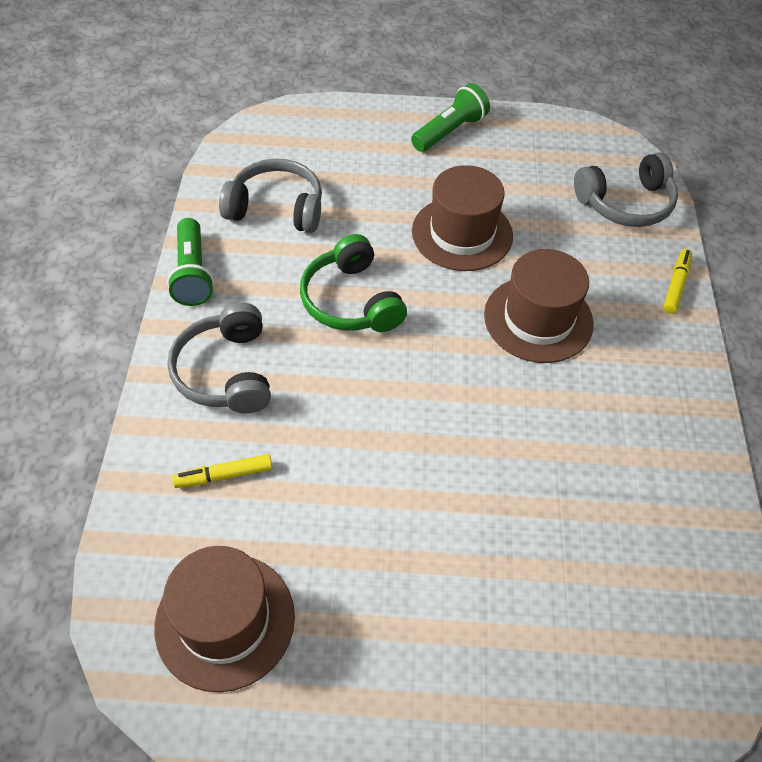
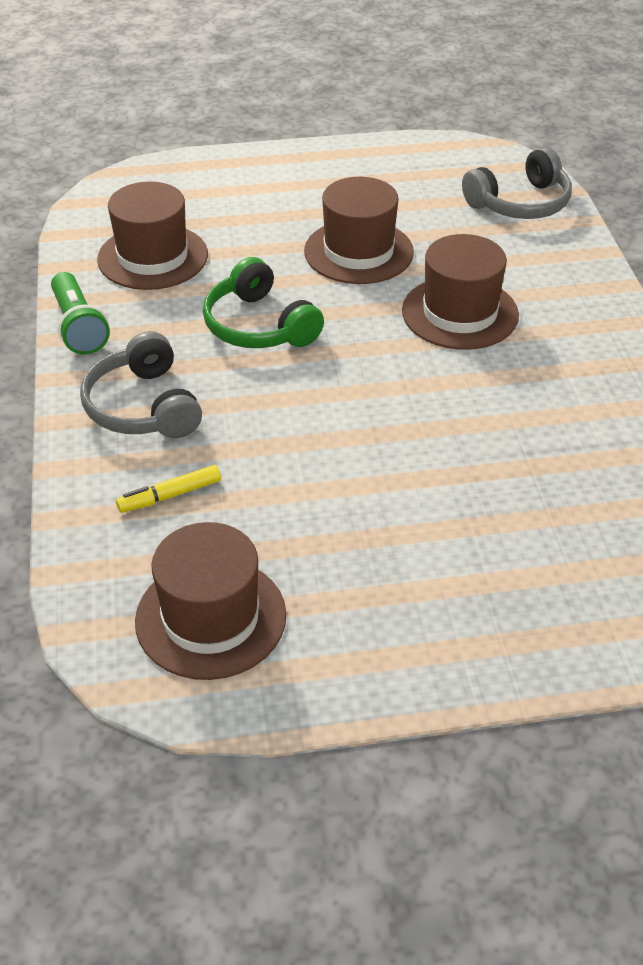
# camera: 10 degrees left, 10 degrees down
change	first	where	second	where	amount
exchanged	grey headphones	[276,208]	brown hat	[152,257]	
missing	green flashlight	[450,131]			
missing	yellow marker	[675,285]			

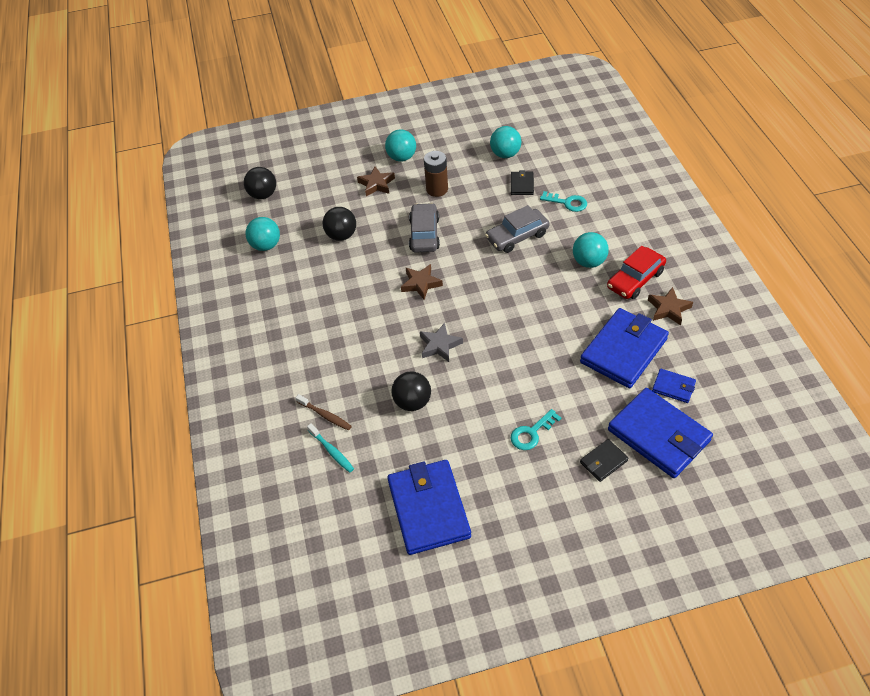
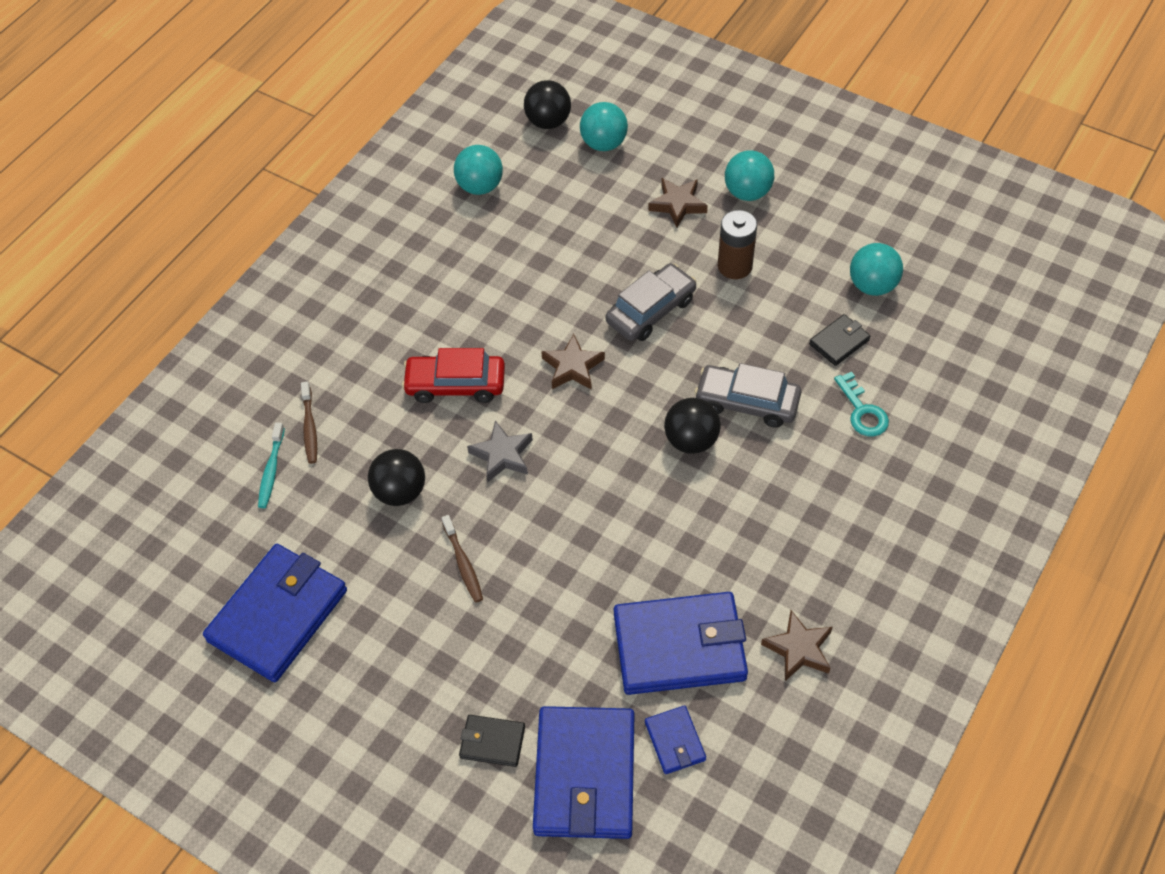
# camera: 45 degrees right, 5 degrees up
change	first	where	second	where	amount
relocated	red car	[635,279]		[455,384]	
appeared			brown toothbrush	[463,563]	
relocated	turquoise ball	[589,262]		[604,144]	
relocated	black ball	[341,235]		[691,440]	
missing	turquoise key	[531,433]			

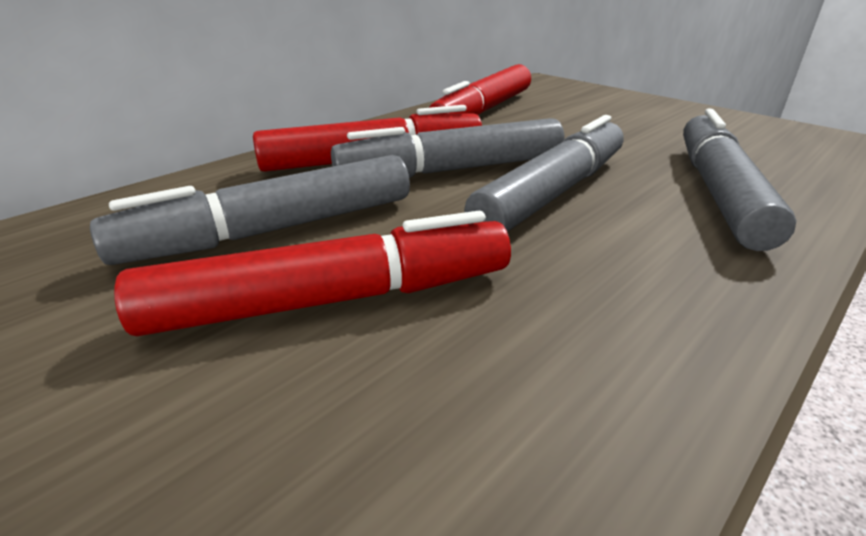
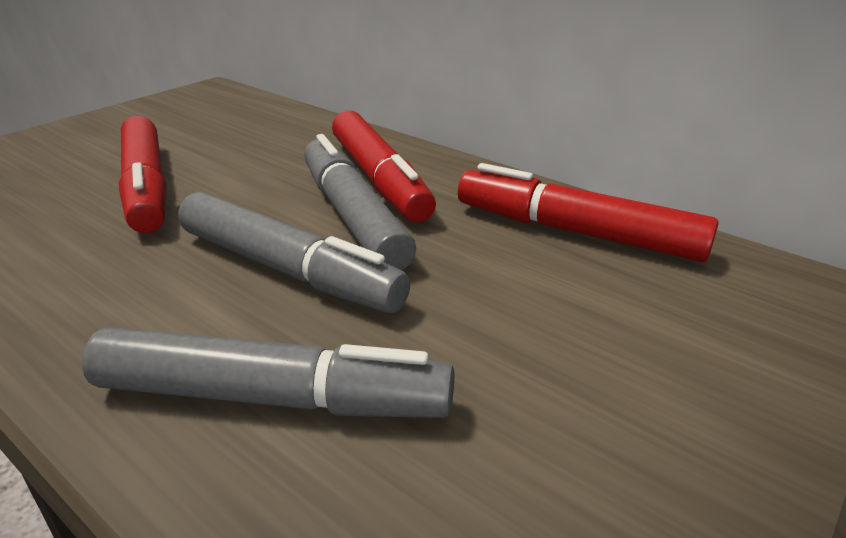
# camera: 85 degrees right, 0 degrees up
change	first	where	second	where	amount
missing	grey marker	[273,230]			

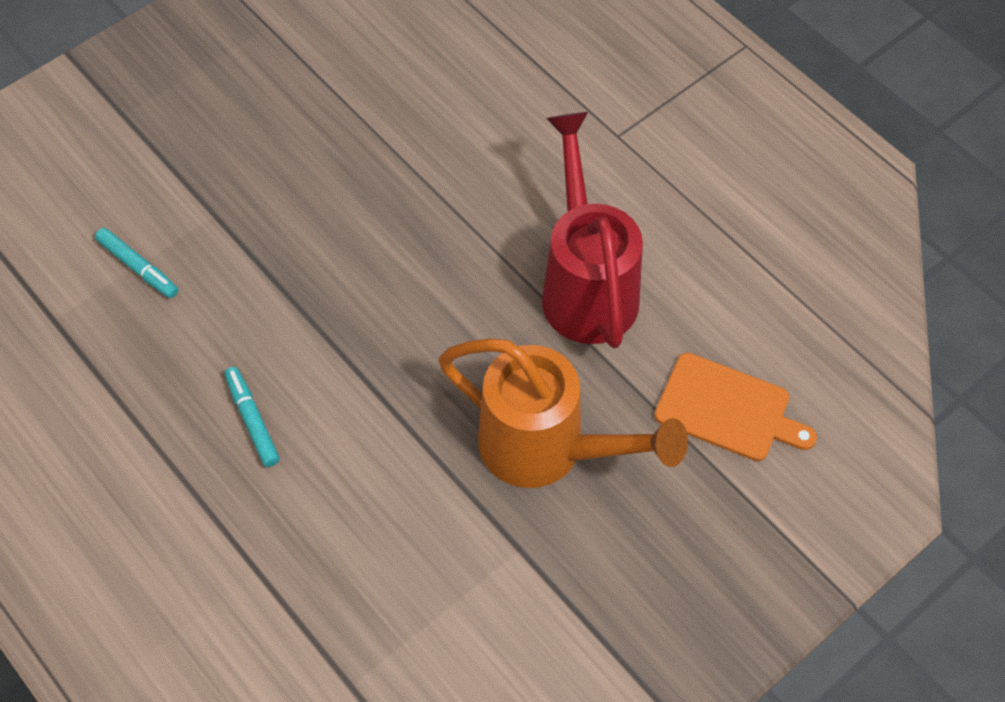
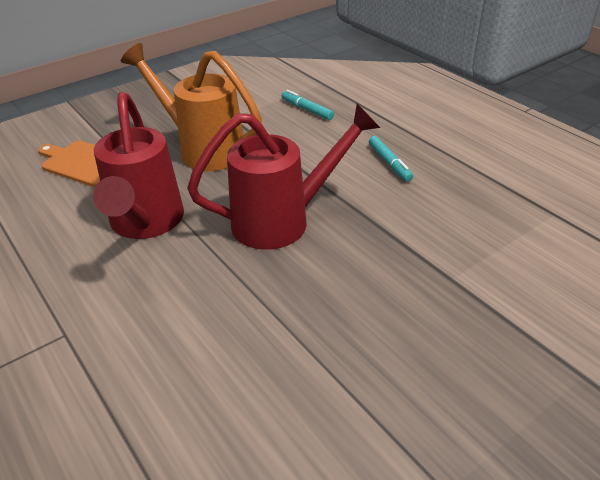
# camera: 175 degrees left, 20 degrees down
change	first	where	second	where	amount
appeared			red watering can	[284,221]	
relocated	turquoise marker	[138,267]		[307,110]	

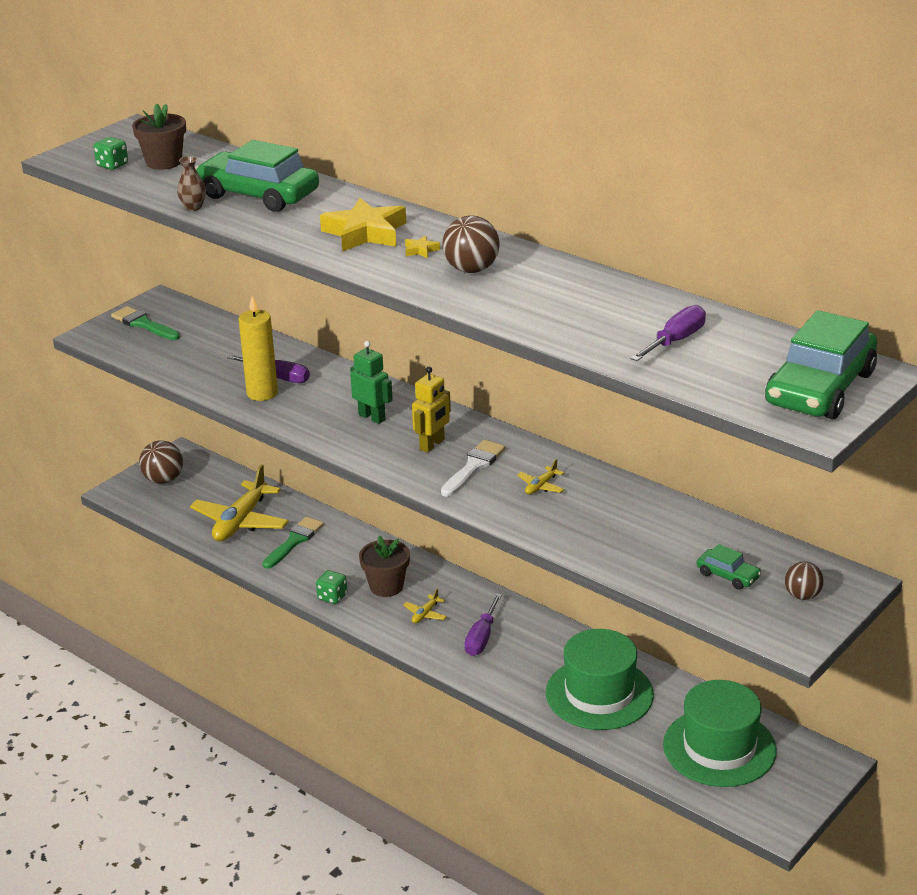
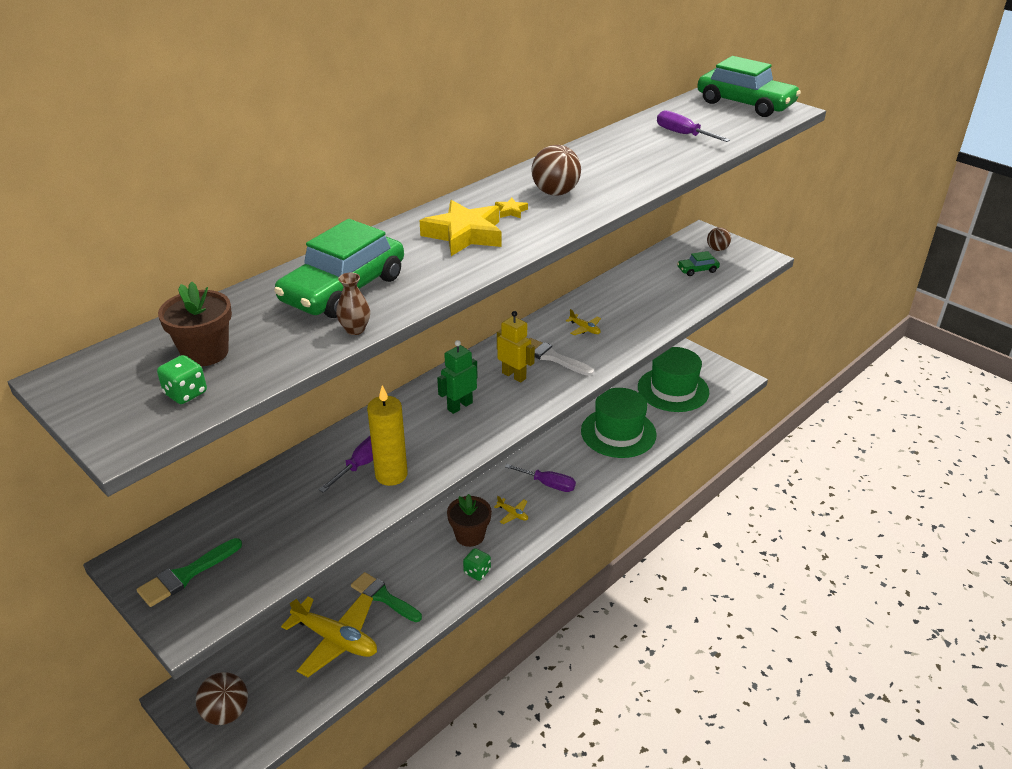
# camera: 85 degrees left, 5 degrees up
change	first	where	second	where	amount
spun	green car	[728,575]		[697,270]	150 degrees counterclockwise

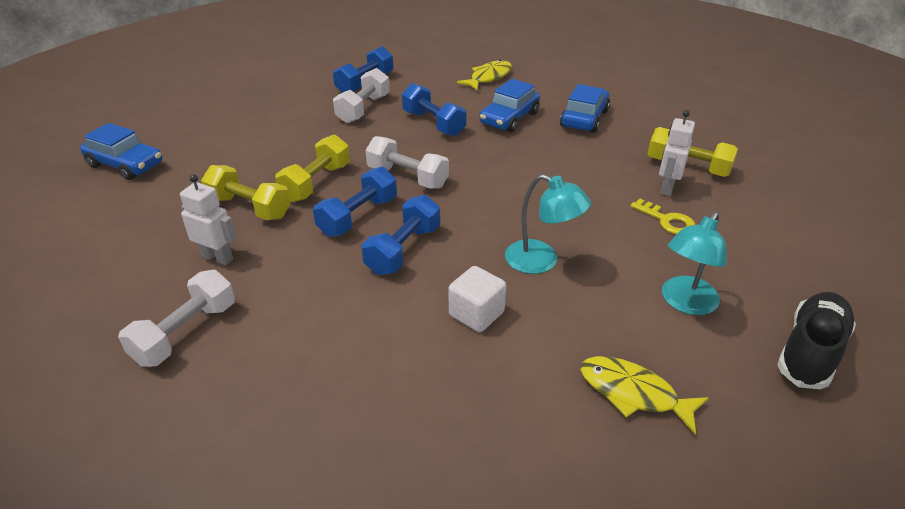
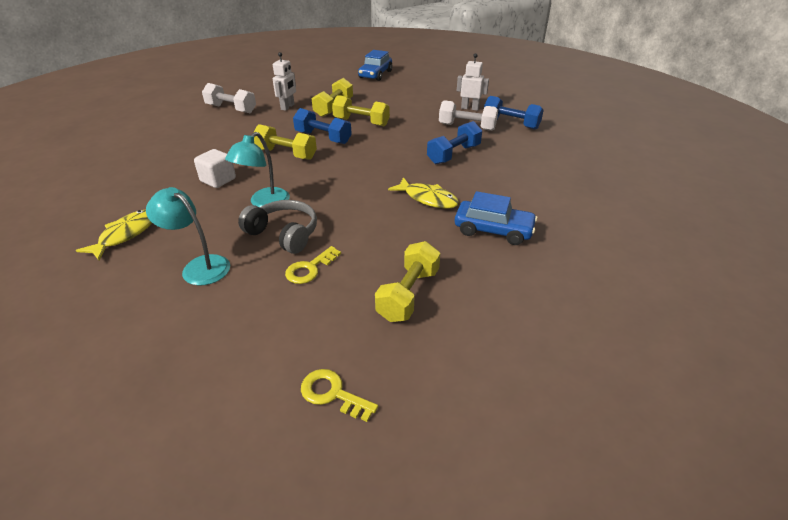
# camera: 85 degrees right, 0 degrees up
change	first	where	second	where	amount
appeared			grey headphones	[284,234]	
colour	blue dumbbell	[403,250]	yellow dumbbell	[286,154]	
appeared			yellow key	[333,394]	
relocated	yellow fish	[488,77]		[428,199]	
relocated	white robot	[667,188]		[470,108]	
missing	white dumbbell	[407,177]			
missing	blue car	[509,118]			
missing	black shoe	[810,351]			

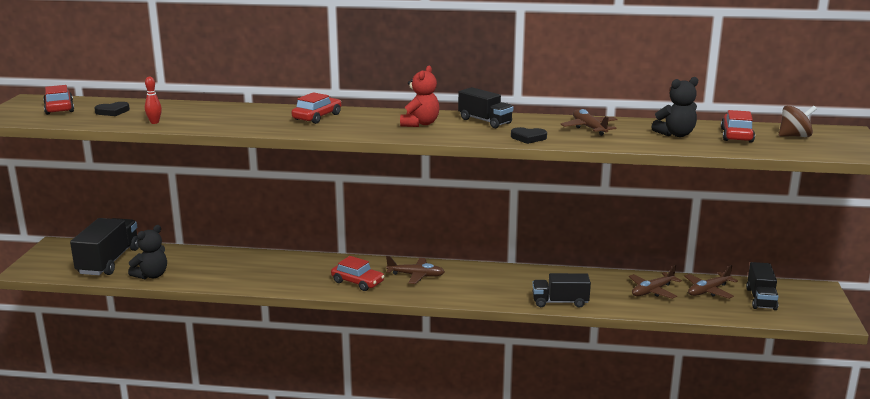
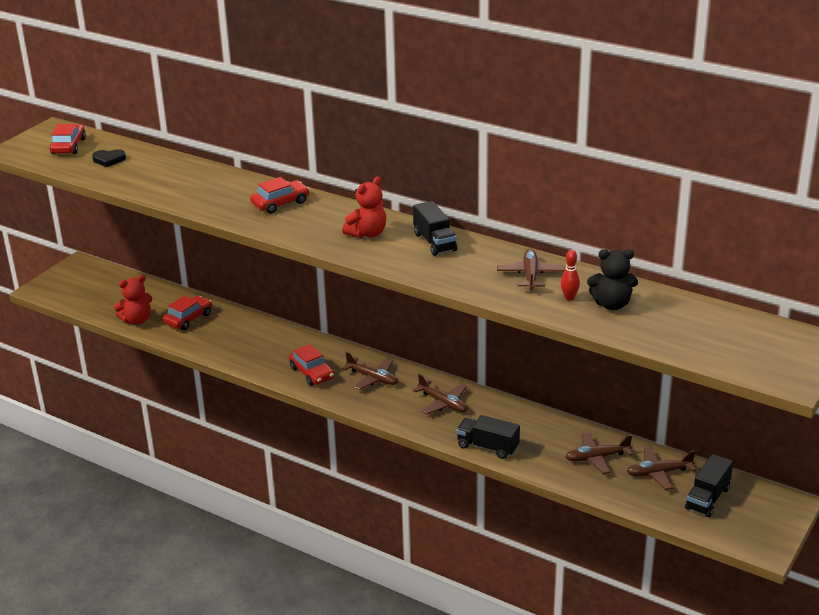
# camera: 25 degrees right, 10 degrees up
change	first	where	second	where	amount
colour	black teddy bear	[151,275]	red teddy bear	[137,320]	
relocated	red car	[736,135]		[188,319]	
appeared			brown plane	[443,403]	
relocated	red bowling pin	[154,122]		[569,298]	
missing	black truck	[109,261]			
missing	black heart	[528,138]			
missing	brown spinning top	[794,136]			

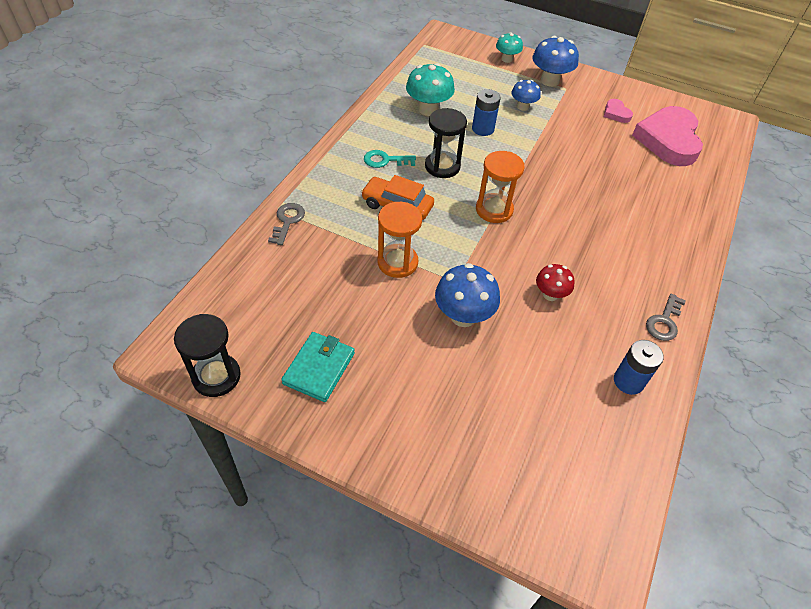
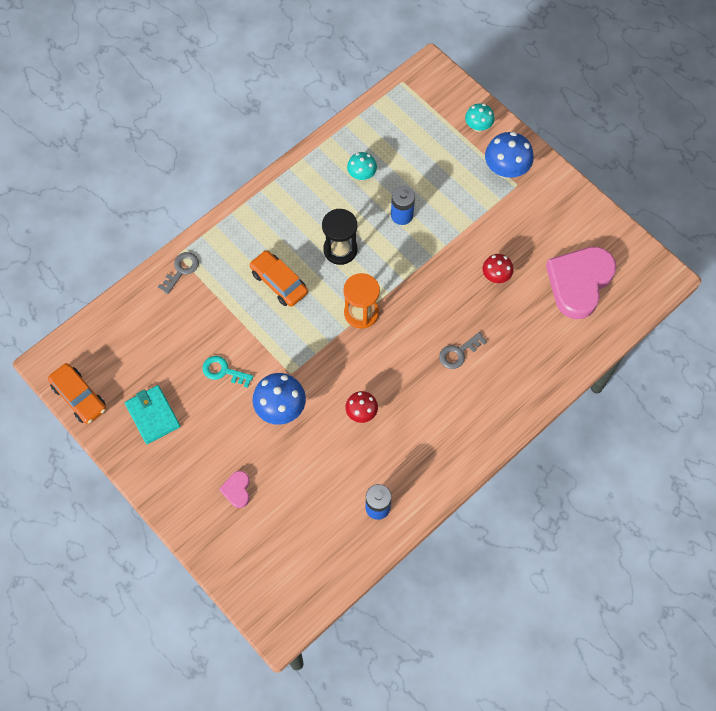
# camera: 25 degrees right, 15 degrees up
change	first	where	second	where	amount
exchanged	black hourglass	[216,376]	orange car	[79,397]	
spun	turquoise wallet	[319,368]		[153,415]	75 degrees counterclockwise
relocated	turquoise key	[385,160]		[223,371]	
relocated	pink heart	[616,113]		[237,490]	
size	turquoise mushroom	[428,109]		[361,175]	x0.62
relocated	grey key	[664,321]		[458,353]	
appeared			red mushroom	[496,276]	
missing	orange hourglass	[397,262]			
missing	blue mushroom	[523,107]			

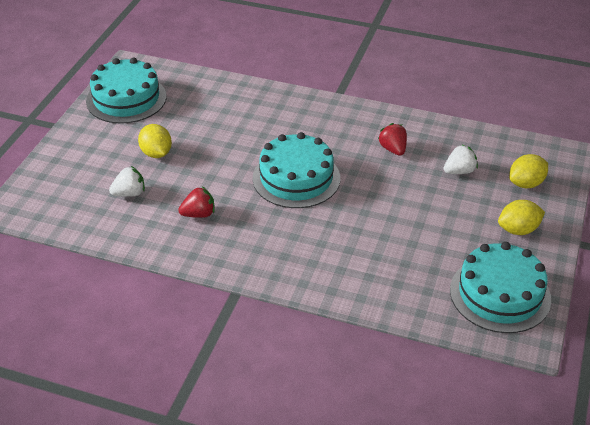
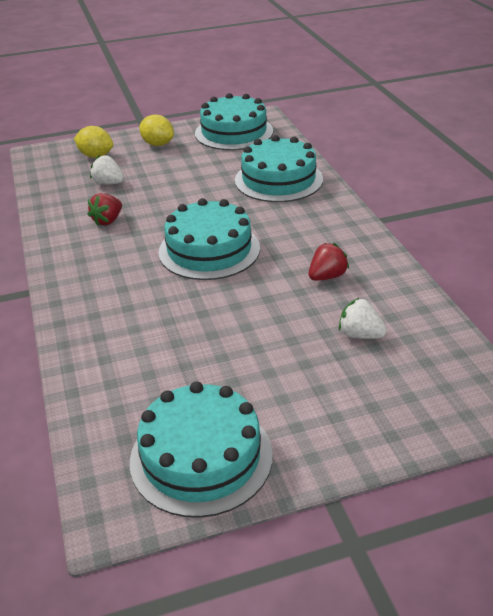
# camera: 125 degrees left, 5 degrees down
change	first	where	second	where	amount
appeared			turquoise cake	[278,180]	
spun	red strawberry	[199,214]		[327,276]	105 degrees clockwise
missing	yellow lemon	[156,153]			

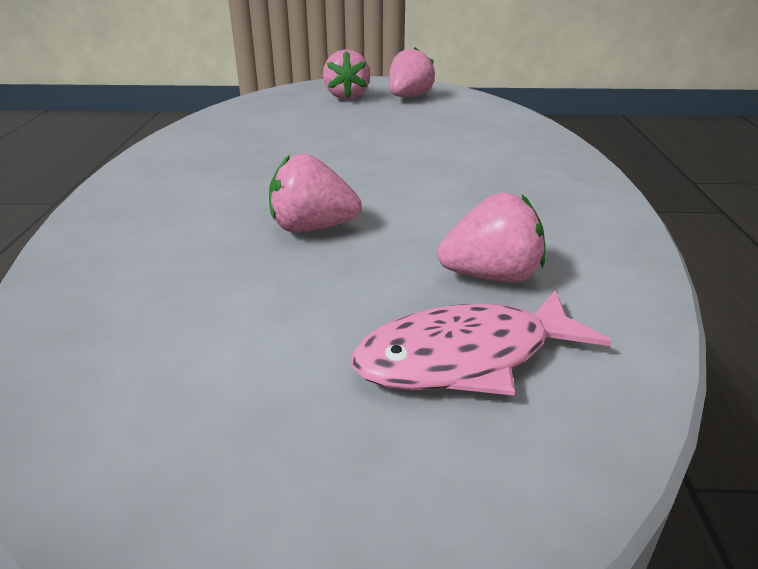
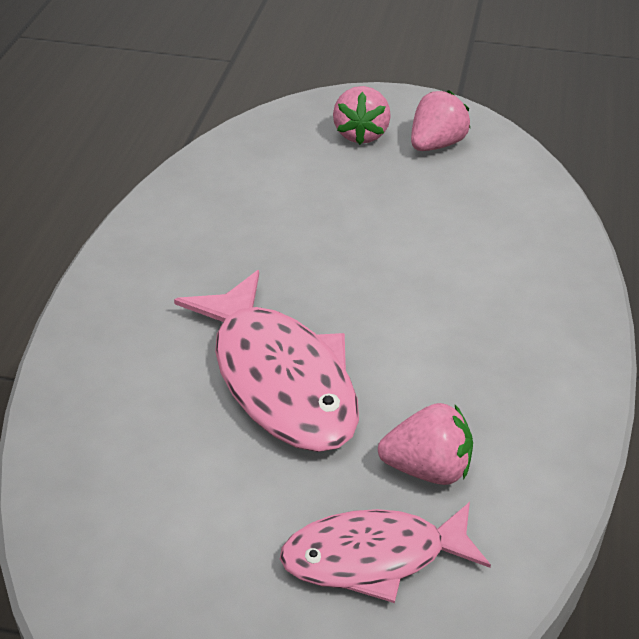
# camera: 10 degrees right, 10 degrees up
change	first	where	second	where	amount
exchanged	pink strawberry	[312,228]	pink fish	[279,379]	

